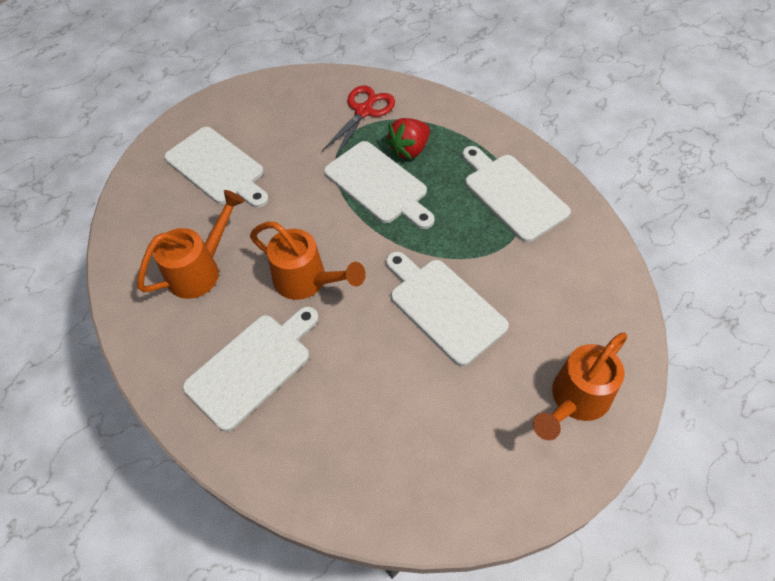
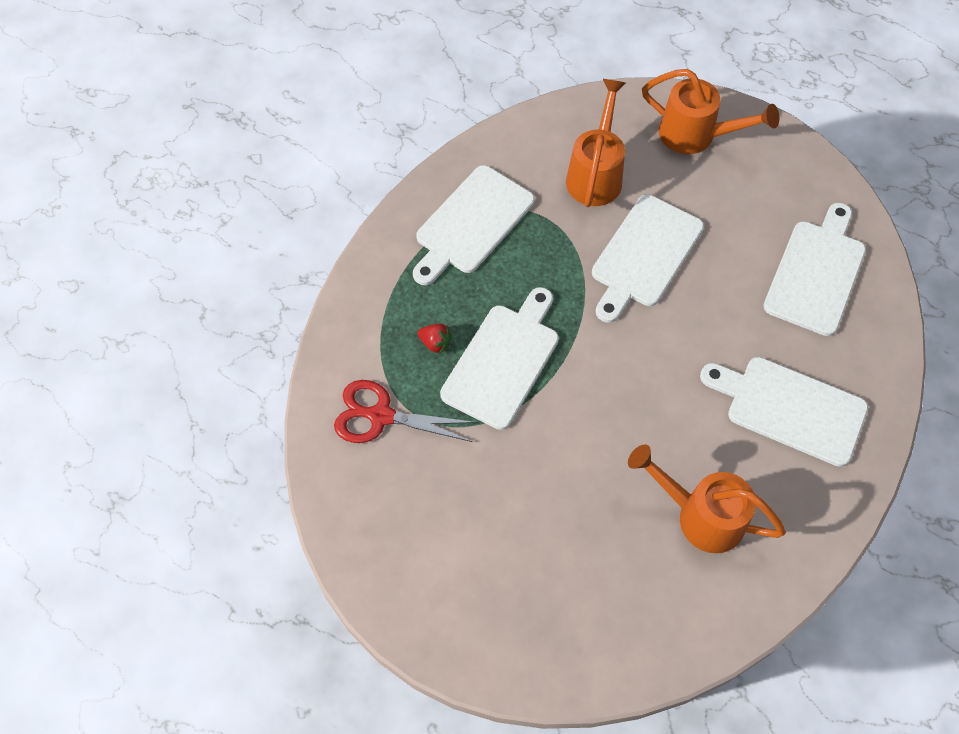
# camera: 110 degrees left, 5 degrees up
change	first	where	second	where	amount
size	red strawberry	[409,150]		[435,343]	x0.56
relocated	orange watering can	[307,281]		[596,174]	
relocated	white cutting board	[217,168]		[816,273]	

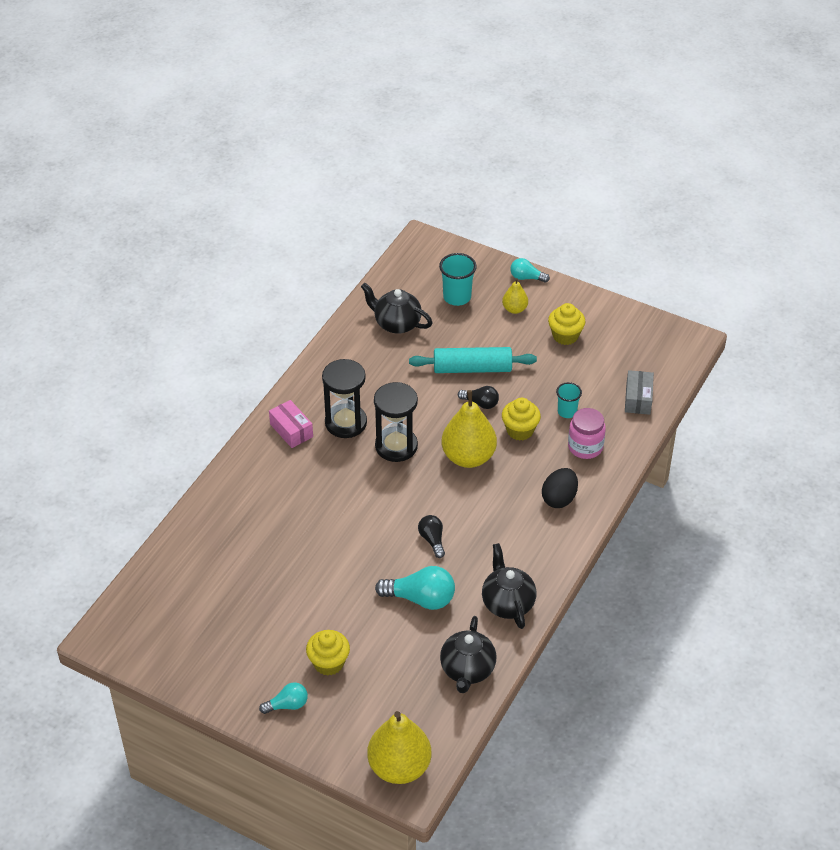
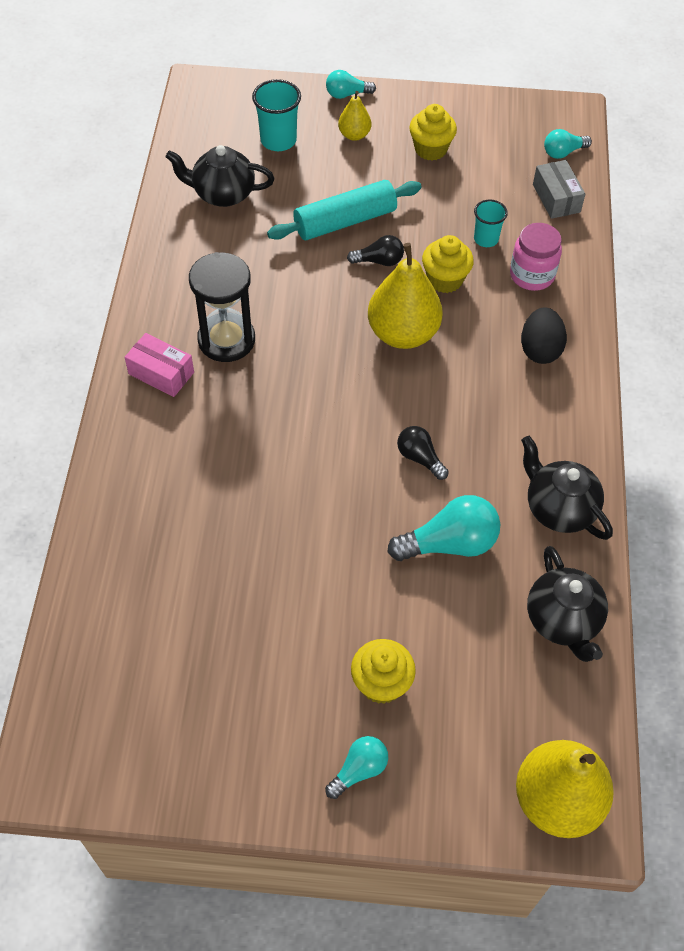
# camera: 25 degrees left, 10 degrees up
change	first	where	second	where	amount
appeared			turquoise light bulb	[563,152]	
missing	black hourglass	[396,446]			

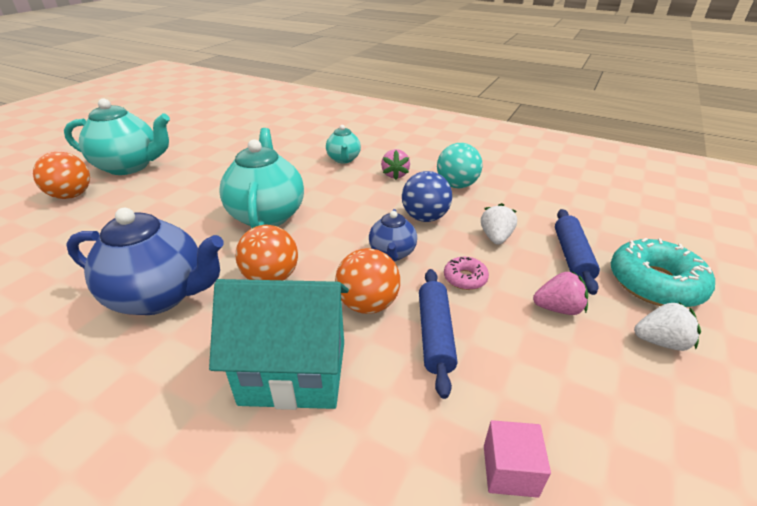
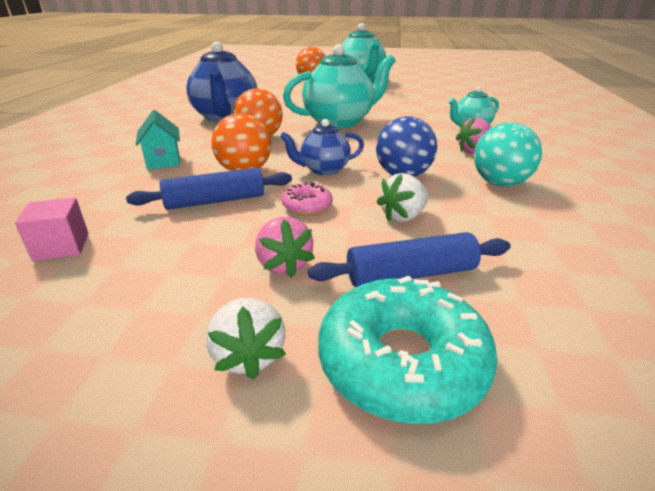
# camera: 70 degrees right, 5 degrees down
change	first	where	second	where	amount
size	turquoise house	[294,372]		[163,161]	x0.52
spun	white strawberry	[496,237]		[403,216]	150 degrees clockwise

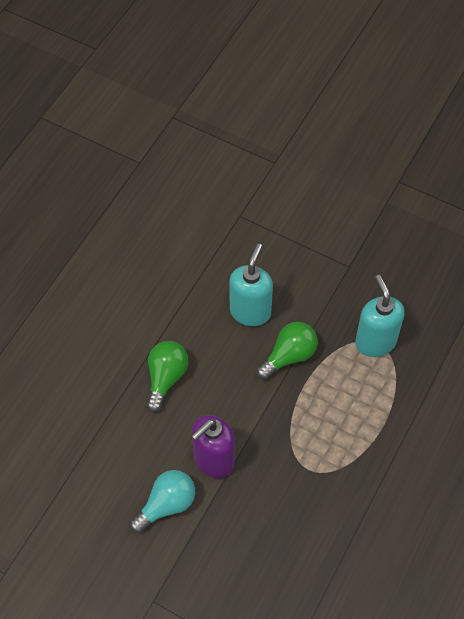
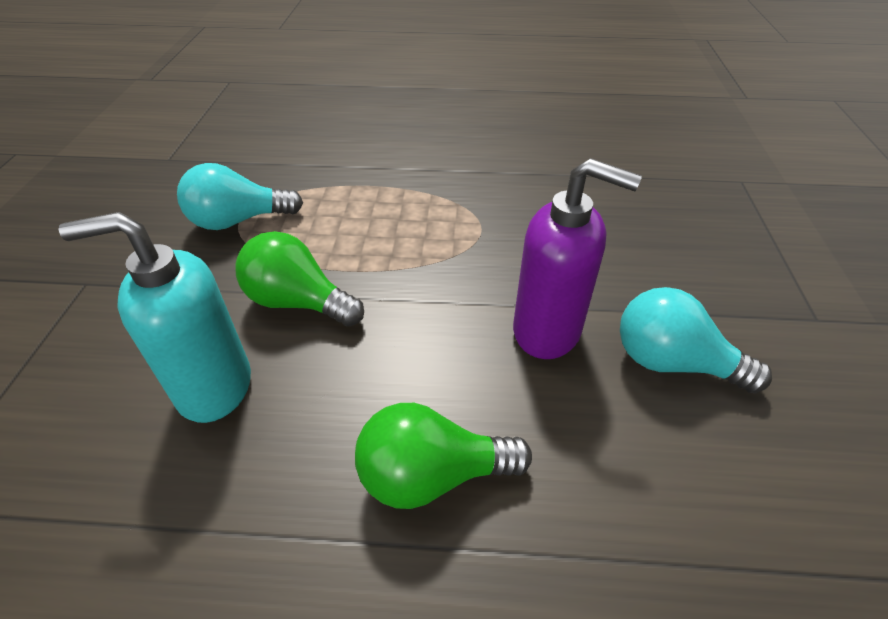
# camera: 115 degrees left, 15 degrees down
change	first	where	second	where	amount
exchanged	turquoise soap dispenser	[375,342]	turquoise light bulb	[238,220]	

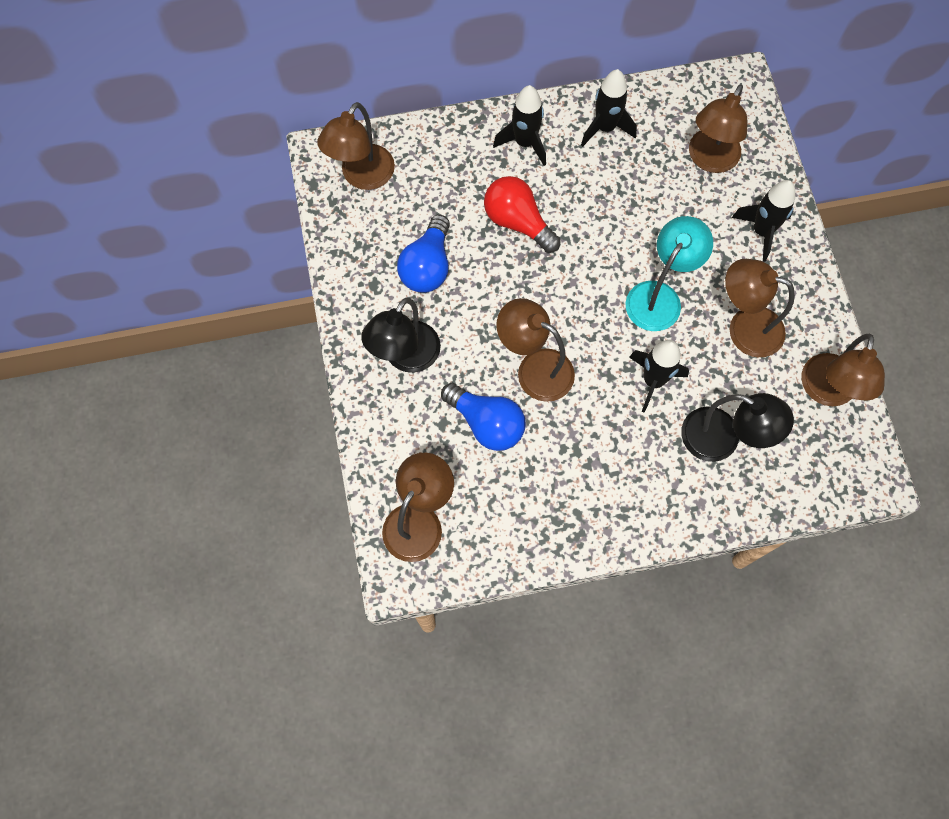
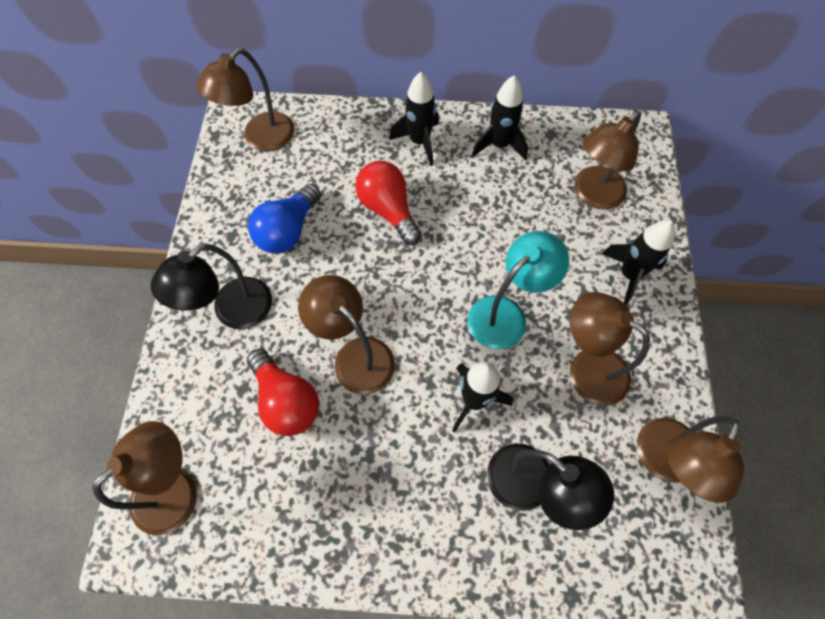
# camera: 15 degrees right, 5 degrees down
change	first	where	second	where	amount
colour	blue light bulb	[486,423]	red light bulb	[286,400]	

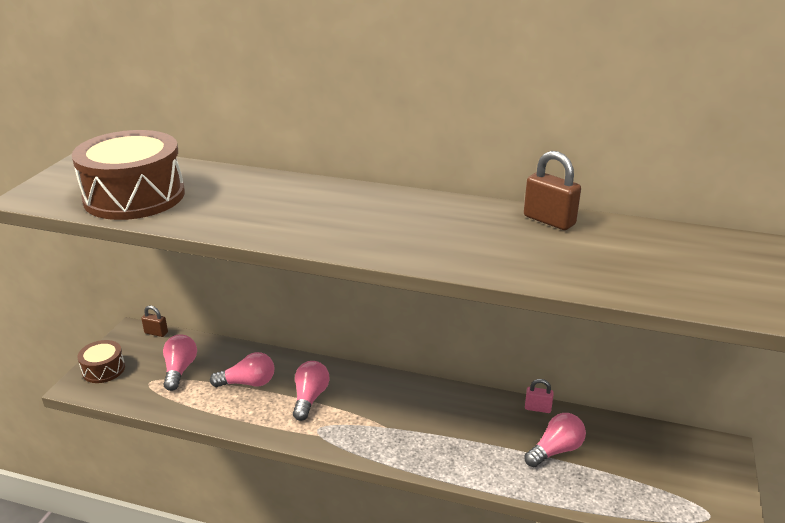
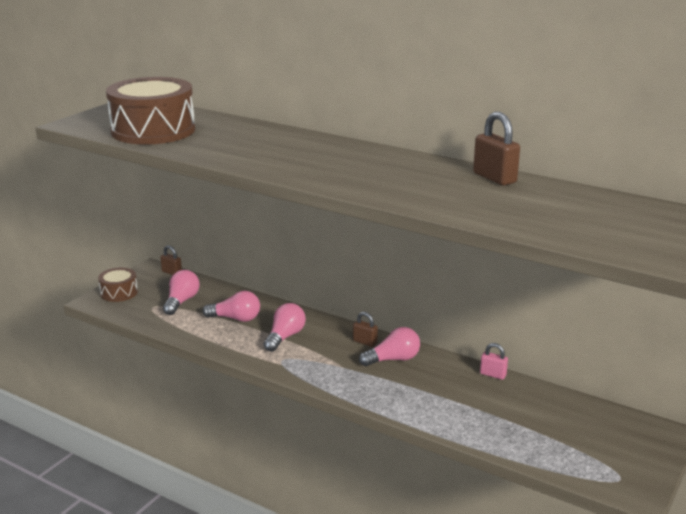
# camera: 15 degrees right, 5 degrees down
change	first	where	second	where	amount
appeared			brown padlock	[365,342]	
relocated	pink light bulb	[555,450]		[393,359]	

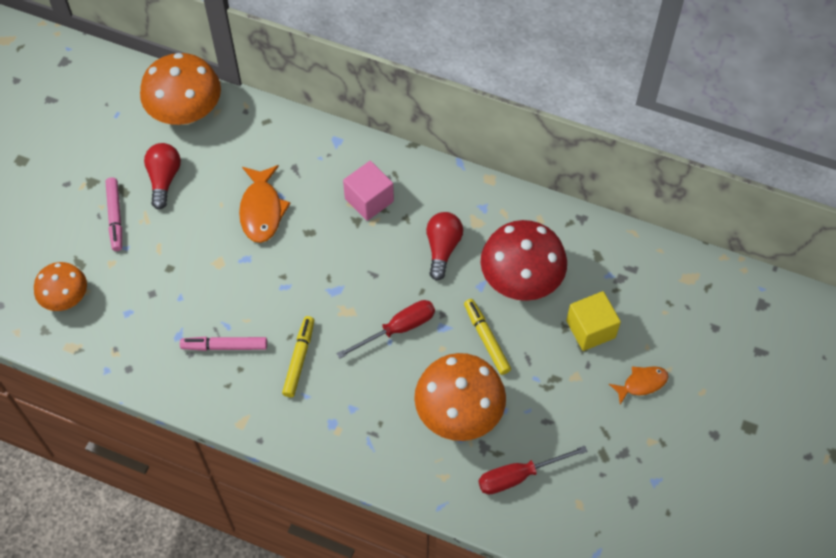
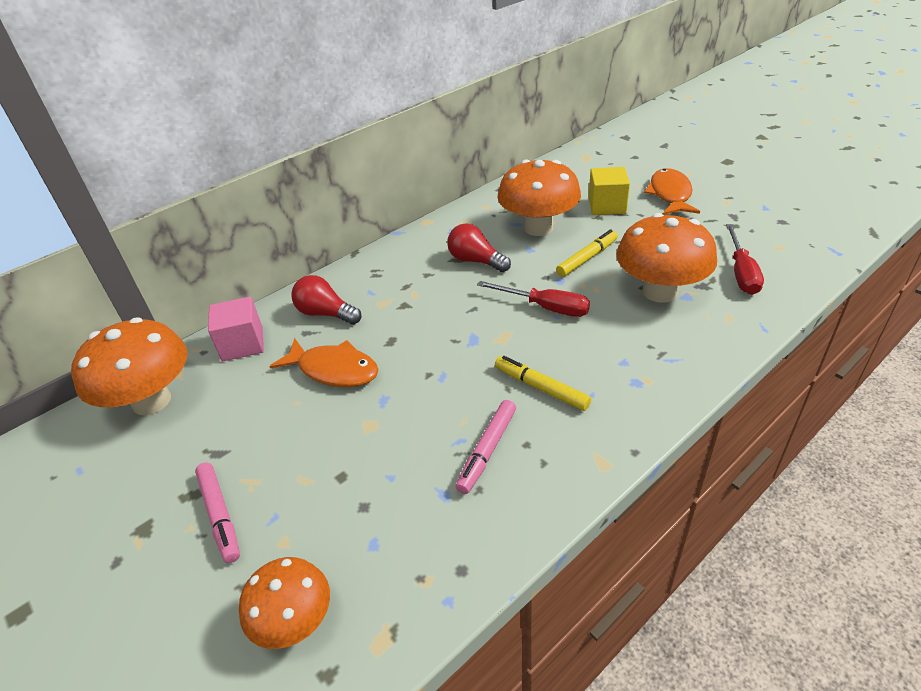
# camera: 60 degrees left, 20 degrees down
change	first	where	second	where	amount
spun	pink marker	[115,217]		[220,515]	45 degrees clockwise
relocated	pink cube	[369,200]		[242,344]	
relocated	red light bulb	[164,179]		[326,313]	
spun	red screwdriver	[398,329]		[545,307]	120 degrees clockwise
colour	red mushroom	[521,280]	orange mushroom	[538,228]	
spun	yellow marker	[486,339]		[587,258]	135 degrees clockwise
size	orange fish	[642,383]		[670,194]	x1.63

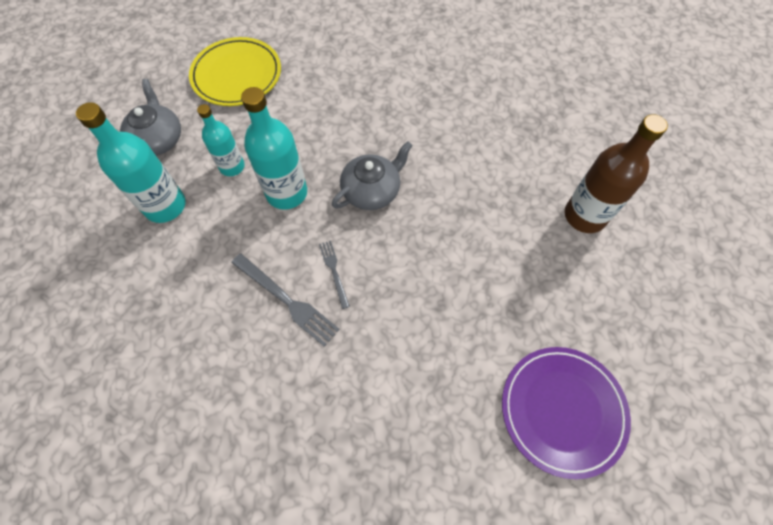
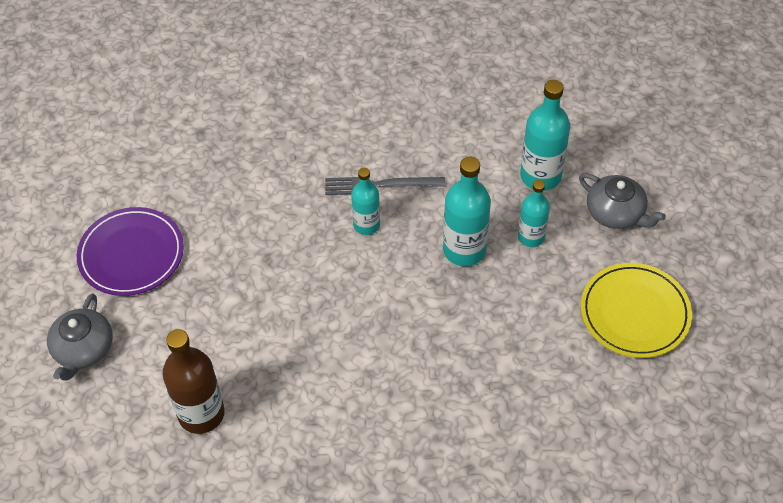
# camera: 140 degrees right, 10 degrees down
change	first	where	second	where	amount
relocated	grey teapot	[372,190]		[83,349]	
exchanged	grey fork	[334,271]	turquoise bottle	[366,225]	

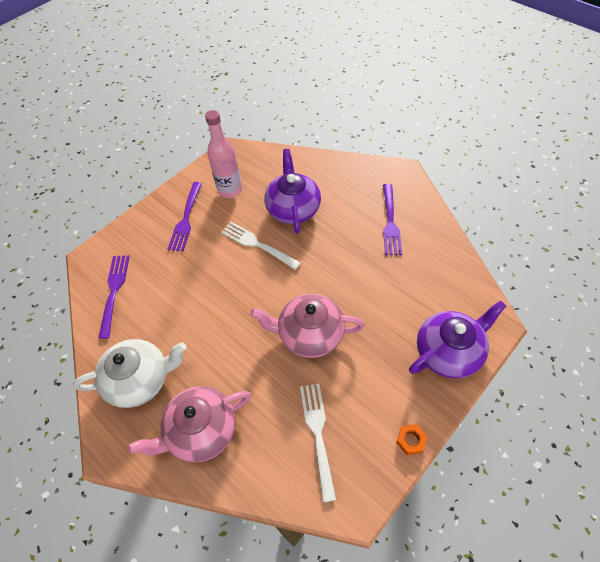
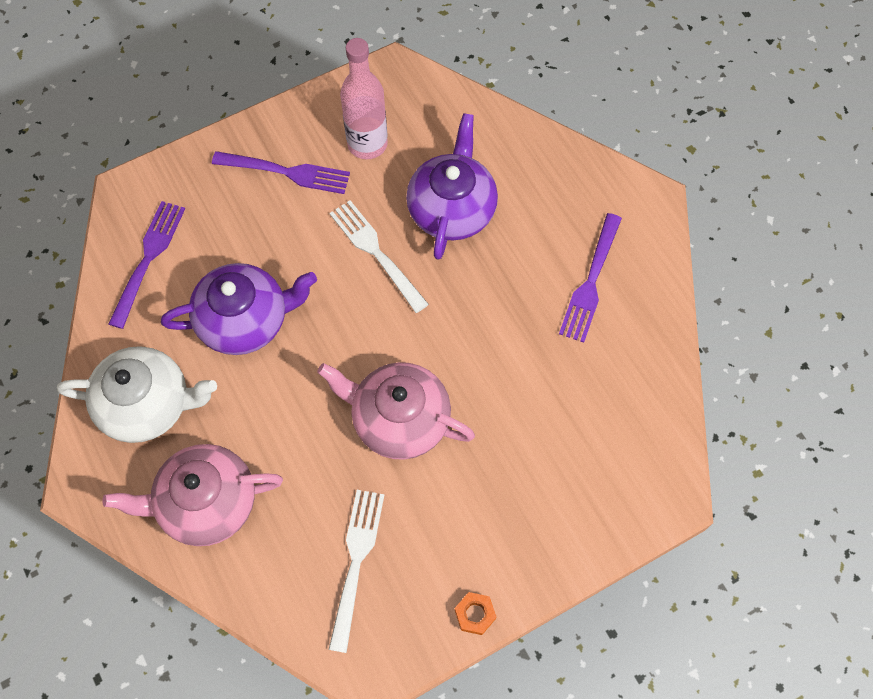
# camera: 15 degrees right, 10 degrees up
change	first	where	second	where	amount
relocated	purple teapot	[449,351]		[245,320]	
spun	purple fork	[186,218]		[285,172]	105 degrees counterclockwise

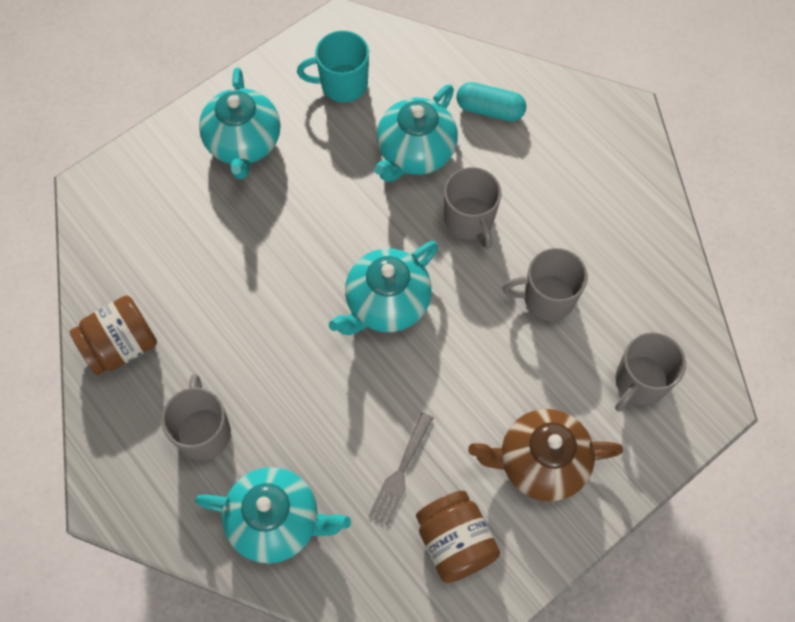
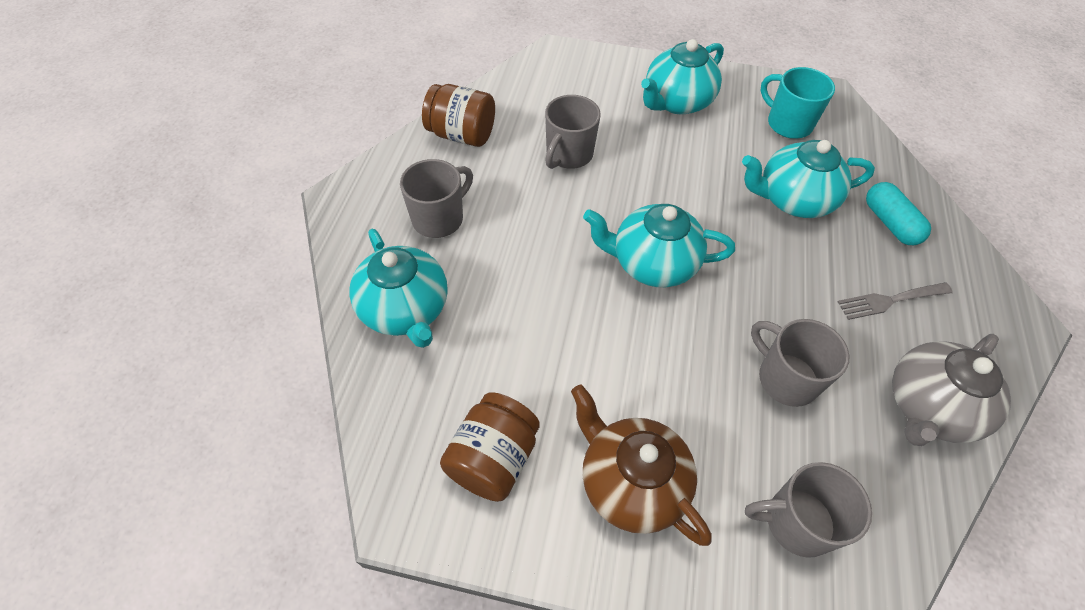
# camera: 50 degrees right, 10 degrees down
change	first	where	second	where	amount
relocated	grey mug	[469,220]		[568,155]	
relocated	grey fork	[400,473]		[890,301]	
appeared			grey teapot	[928,408]	

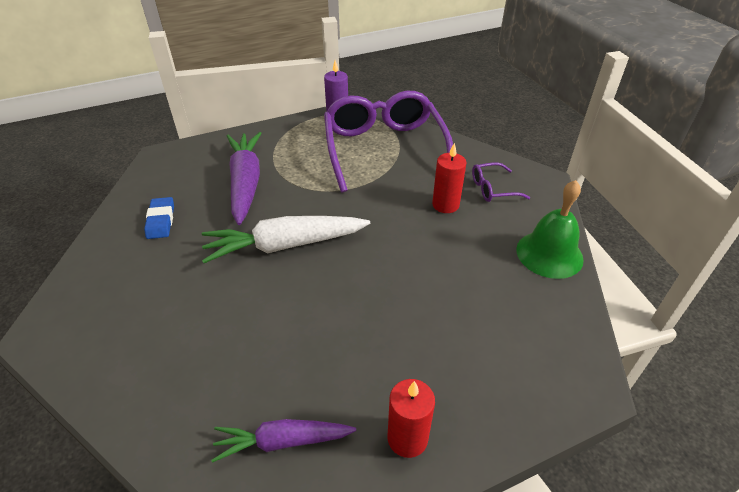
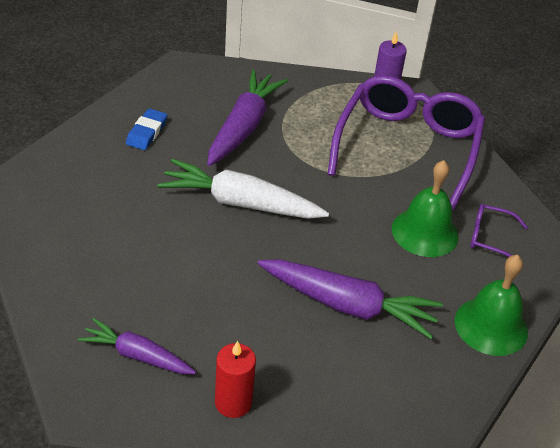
# camera: 25 degrees right, 0 degrees up
change	first	where	second	where	amount
appeared			purple carrot	[348,305]	
exchanged	red candle	[445,205]	green bell	[425,232]	

